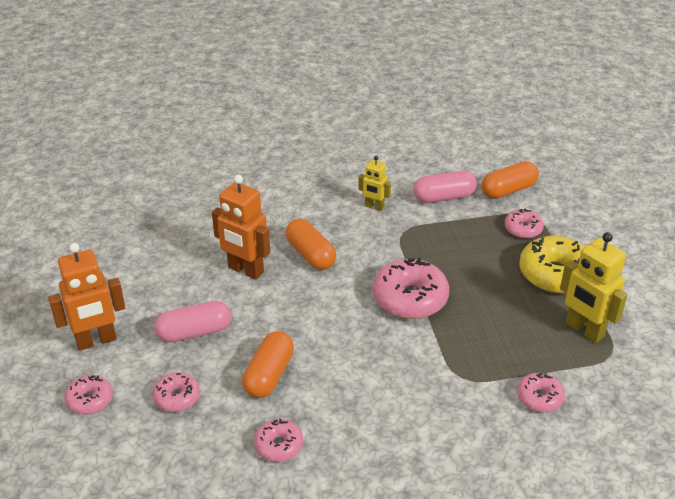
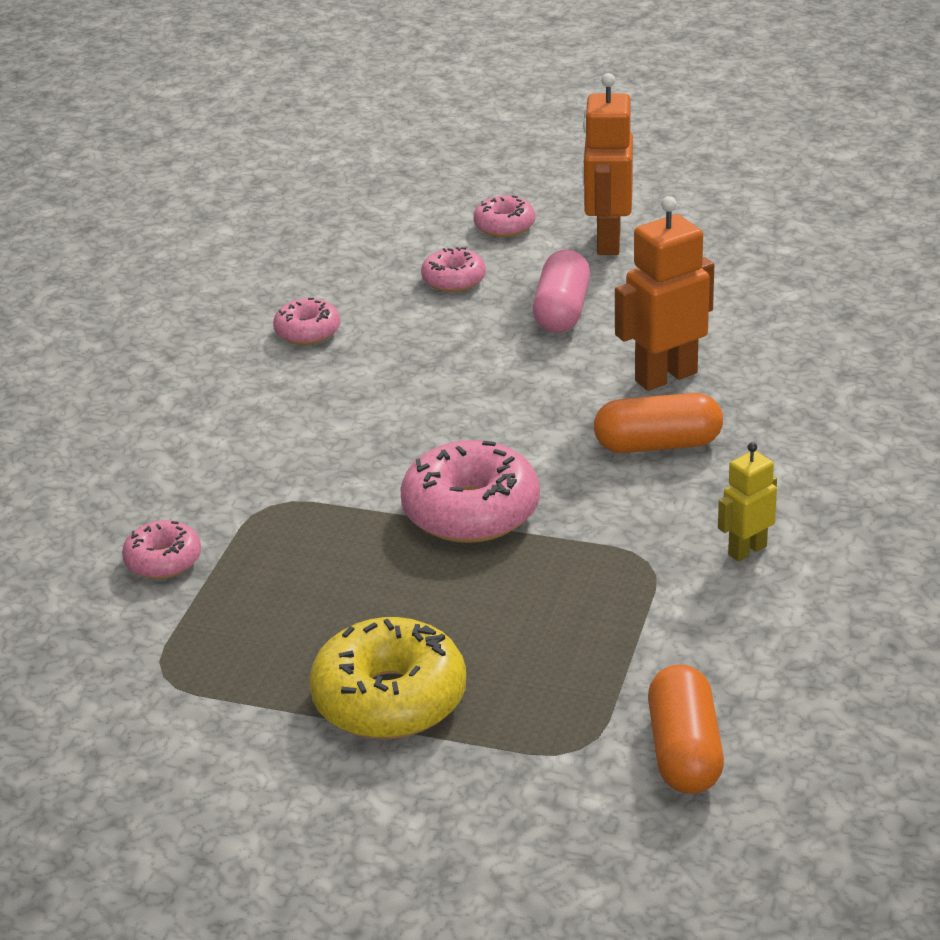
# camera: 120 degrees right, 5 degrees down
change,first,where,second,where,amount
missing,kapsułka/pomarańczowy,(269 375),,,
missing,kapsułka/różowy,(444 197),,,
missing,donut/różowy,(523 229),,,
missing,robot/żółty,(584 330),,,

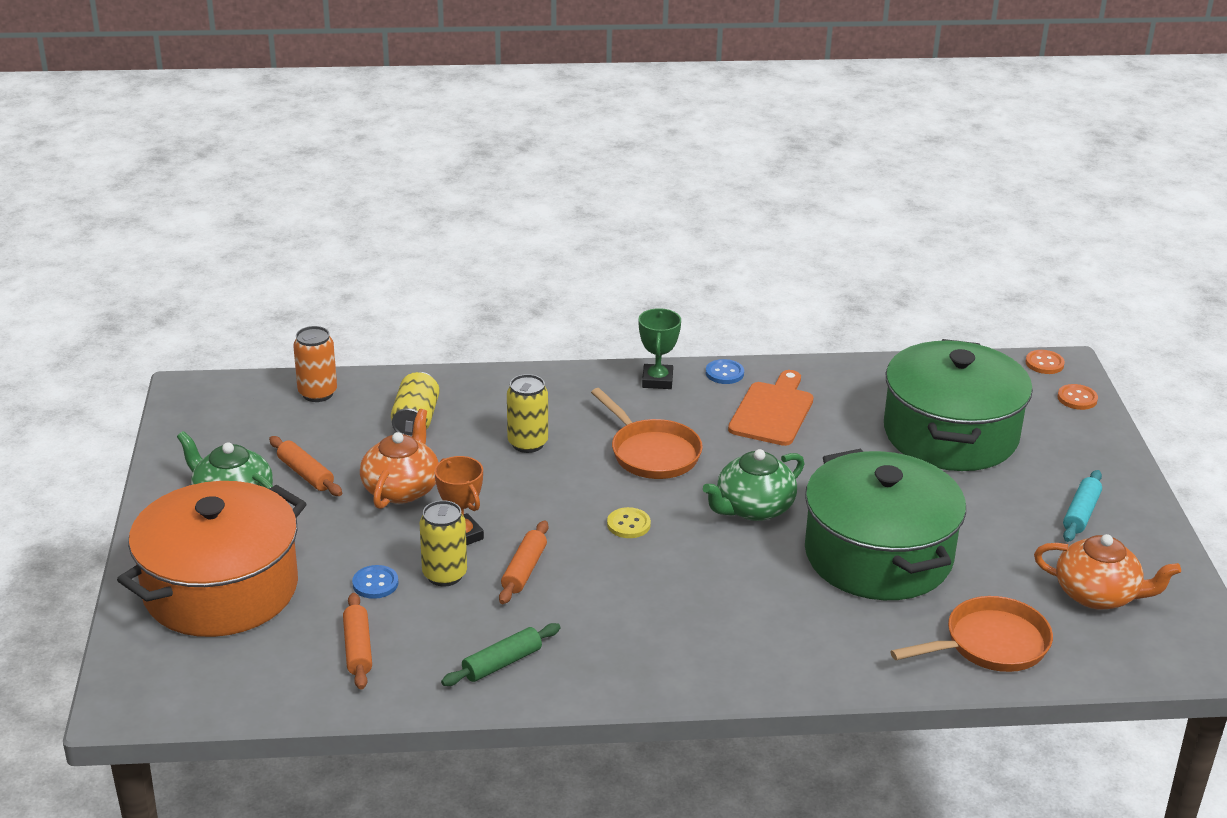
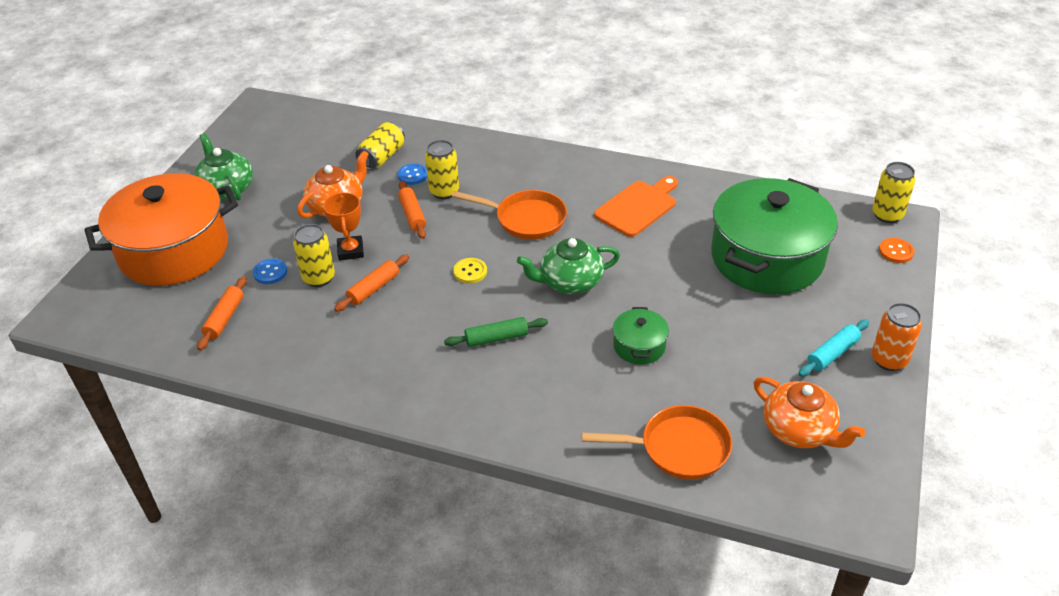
# camera: 25 degrees right, 10 degrees up
change,first,where,second,where,amount
missing,puchar/zielony,(657 380),,,
relocated,wałek do ciasta/pomarańczowy,(306 474),,(412 215),
relocated,puszka/pomarańczowy,(317 393),,(889 360),
relocated,wałek do ciasta/zielony,(502 663),,(496 338),
relocated,guzik/niebieski,(724 373),,(413 175),
exchanged,guzik/pomarańczowy,(1044 363),puszka/żółty,(887 215),
spun,patelnia/pomarańczowy,(651 453),,(526 219),60 degrees counterclockwise
size,garnek/zielony,(878 555),,(639 346),x0.43

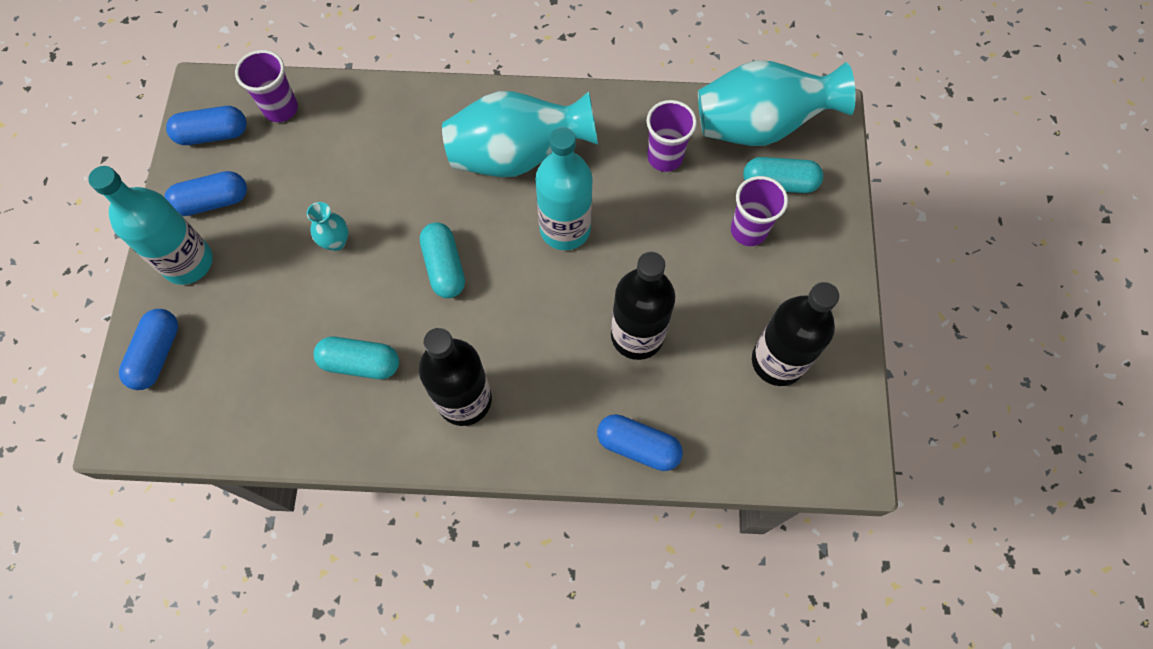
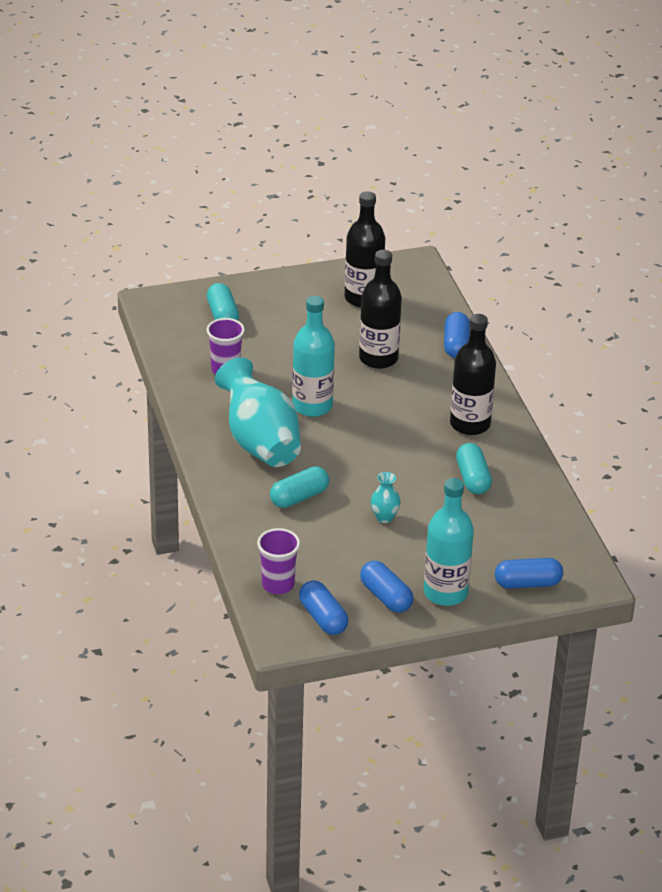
# camera: 110 degrees left, 30 degrees down
change,first,where,second,where,amount
missing,wazon/turkusowy,(760 126),,,
missing,szklanka/fioletowy,(748 230),,,
relocated,kapsułka/turkusowy,(444 267),,(299 497),

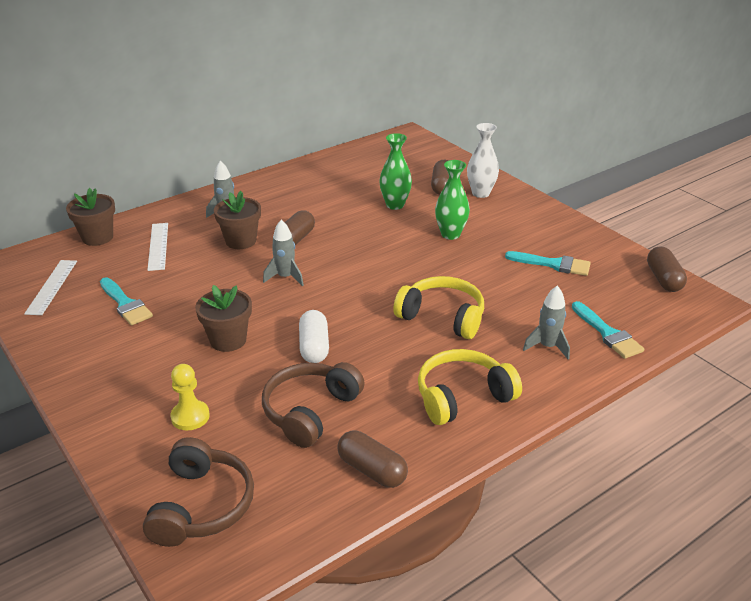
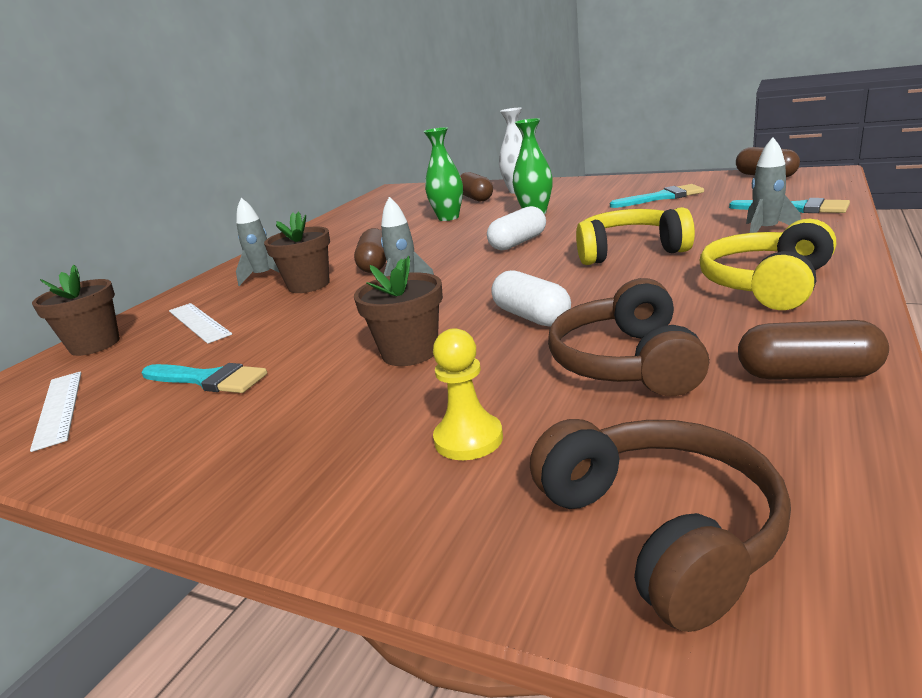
# camera: 25 degrees left, 10 degrees down
change,first,where,second,where,amount
appeared,,,kapsułka/biały,(518 243),

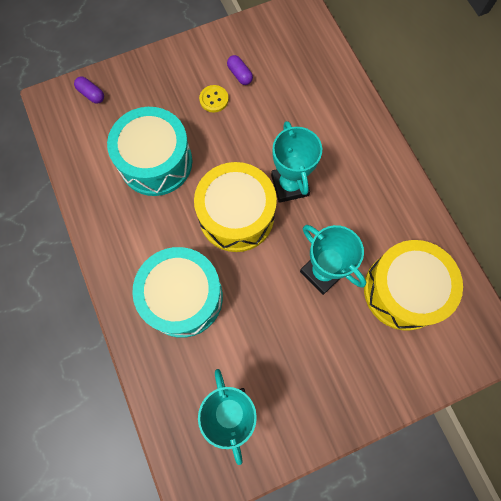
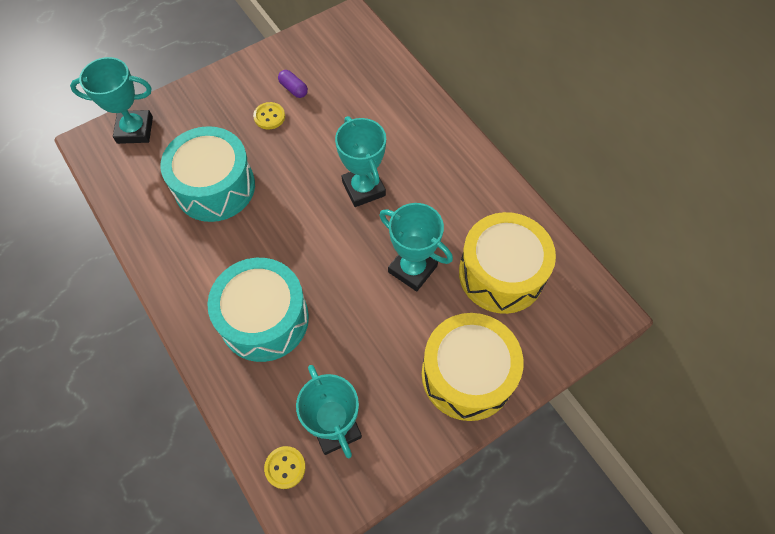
# camera: 10 degrees left, 10 degrees down
change,first,where,second,where,amount
appeared,,,guzik/żółty,(285 467),
relocated,bęben/żółty,(236 215),,(467 374),
exchanged,kapsułka/fioletowy,(91 94),puchar/turkusowy,(135 130),

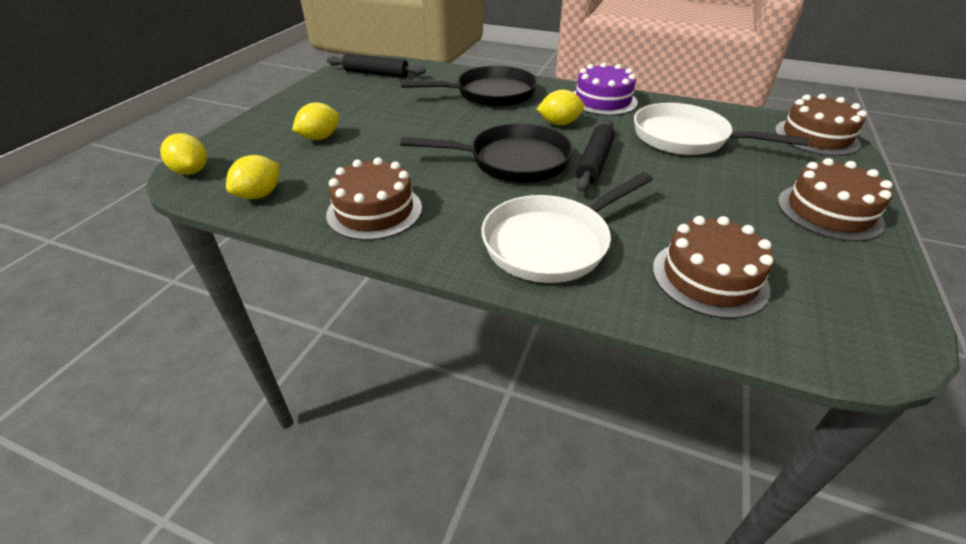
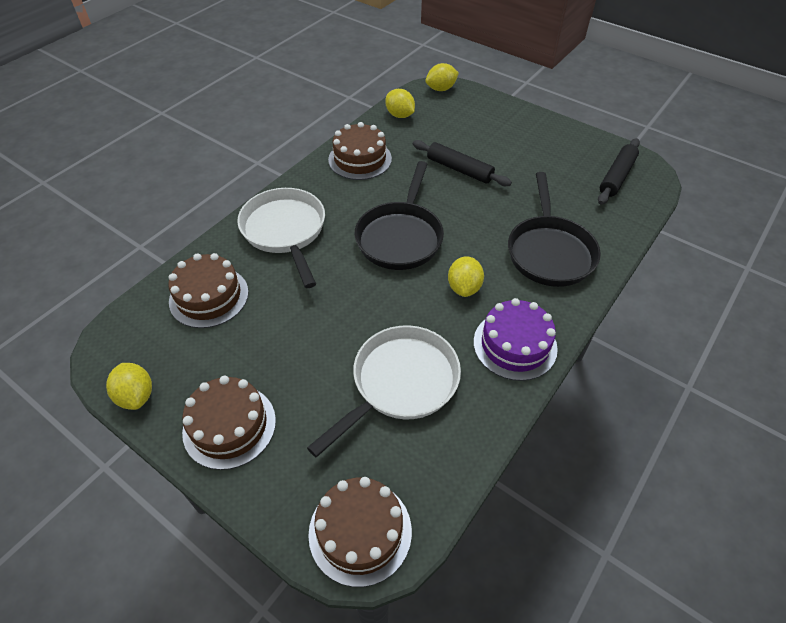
# camera: 105 degrees right, 10 degrees up
change,first,where,second,where,amount
relocated,cytryna/żółty,(320 138),,(136 396),
relocated,wałek do ciasta/czarny,(594 162),,(459 169),

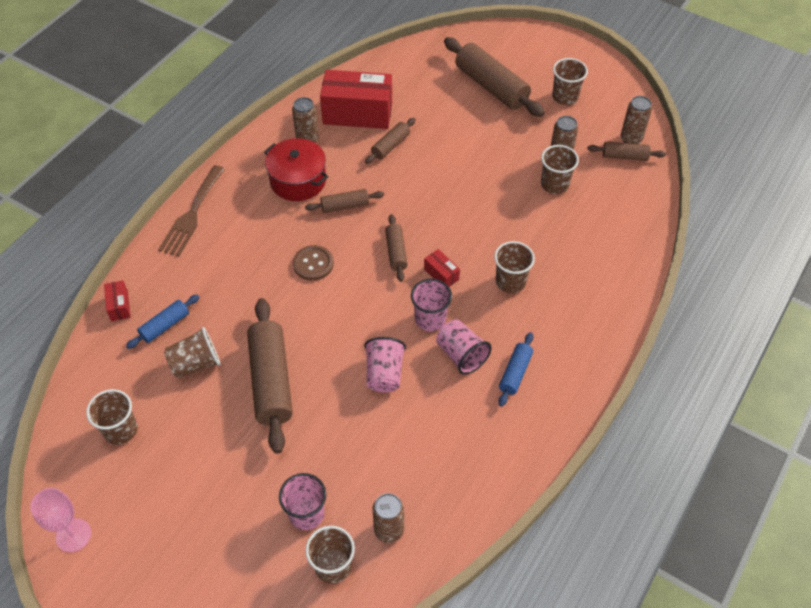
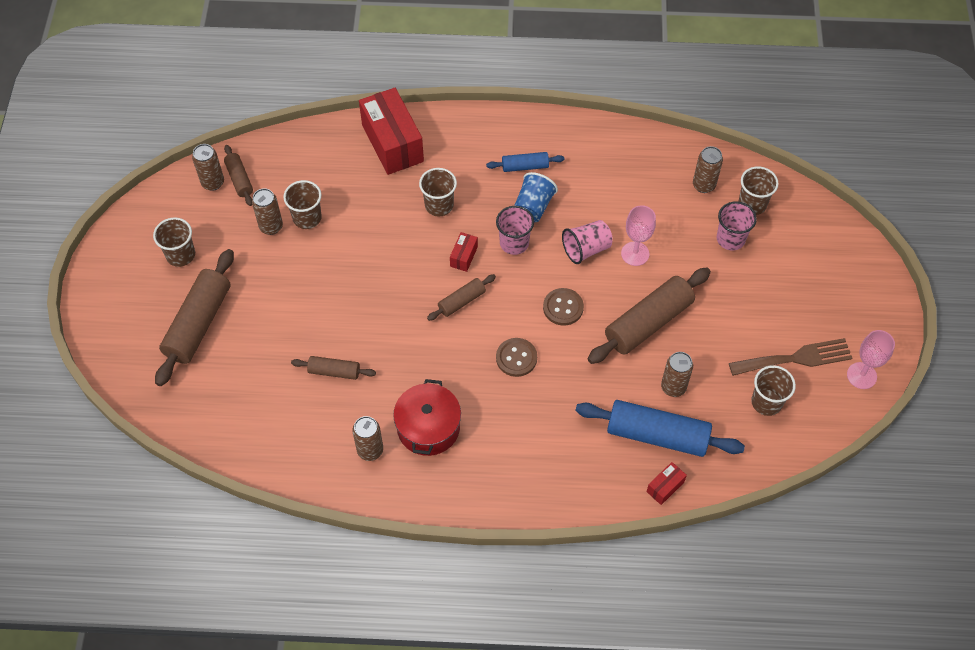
# camera: 120 degrees left, 5 degrees up
change,first,where,second,where,amount
missing,wałek do ciasta/brązowy,(345 206),,,
appeared,,,guzik/brązowy,(563 307),
appeared,,,kielich/różowy,(635 254),
relocated,widelec/brązowy,(192 214),,(796 358),
relocated,pudełko/czerwony,(357 113),,(392 143),
exchanged,szklanka/brązowy,(195 363),puszka/brązowy,(673 387),
colour,szklanka/różowy,(461 355),szklanka/niebieski,(533 207),
size,wałek do ciasta/niebieski,(165 325),,(657 435),x1.93

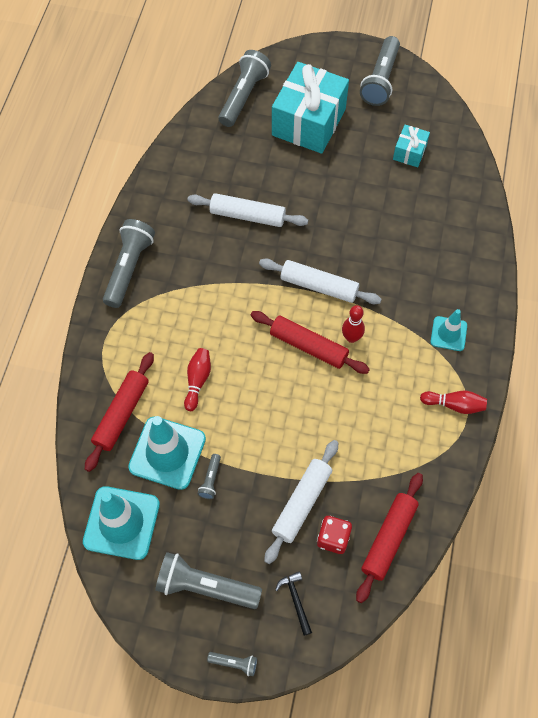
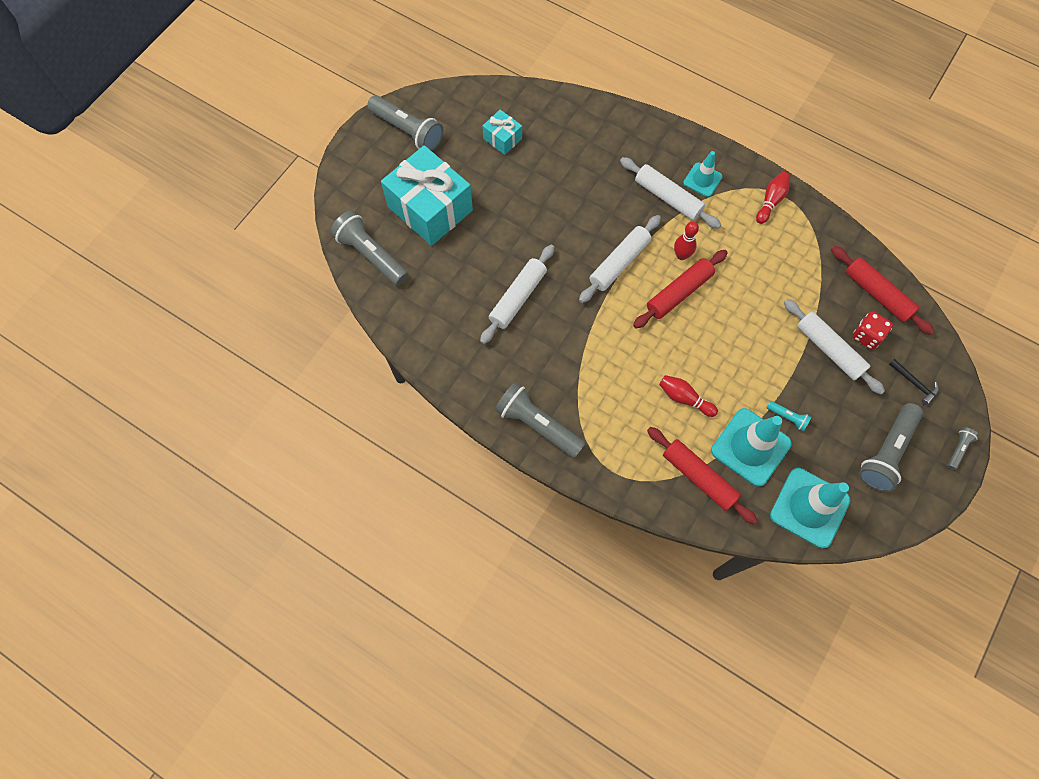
# camera: 70 degrees left, 5 degrees up
change,first,where,second,where,amount
appeared,,,wałek do ciasta/biały,(668 198),
colour,latarka/szary,(210 480),latarka/turkusowy,(787 417),
spun,młotek/czarny,(295 600),,(914 383),135 degrees counterclockwise

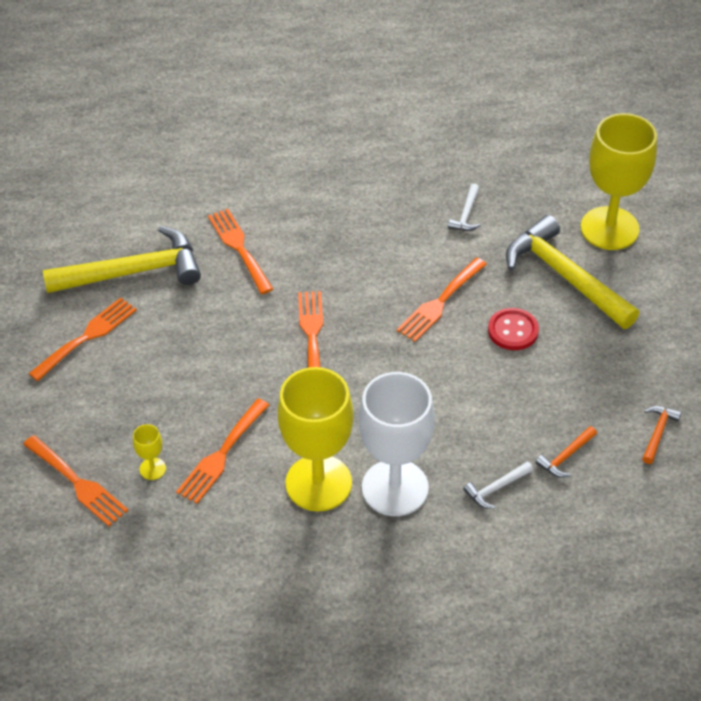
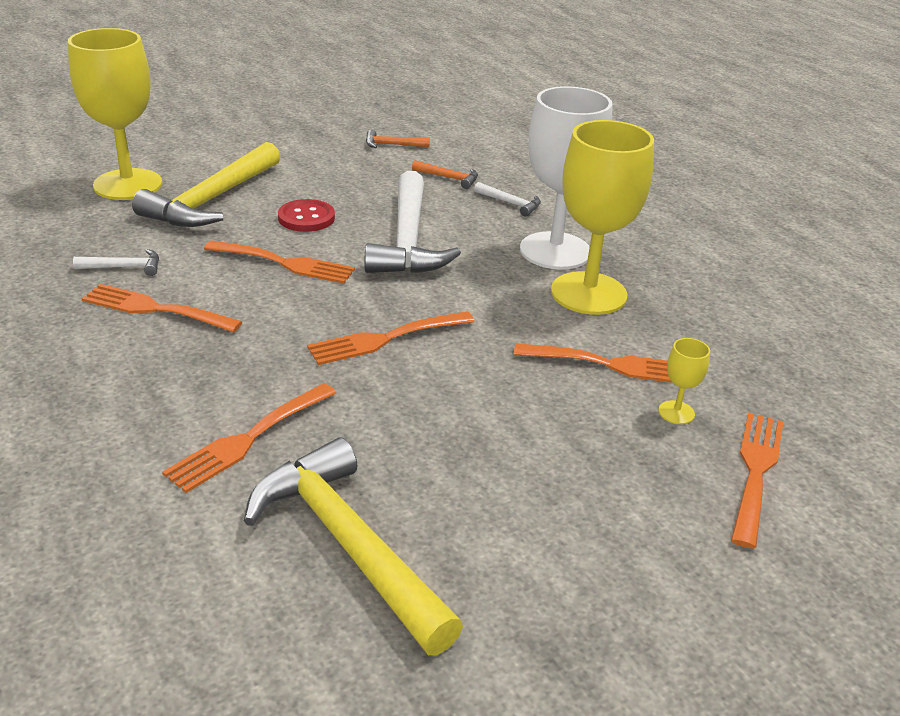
# camera: 115 degrees left, 15 degrees down
change,first,where,second,where,amount
appeared,,,młotek/biały,(408 240),
relocated,widelec/pomarańczowy,(87 336),,(155 309),

